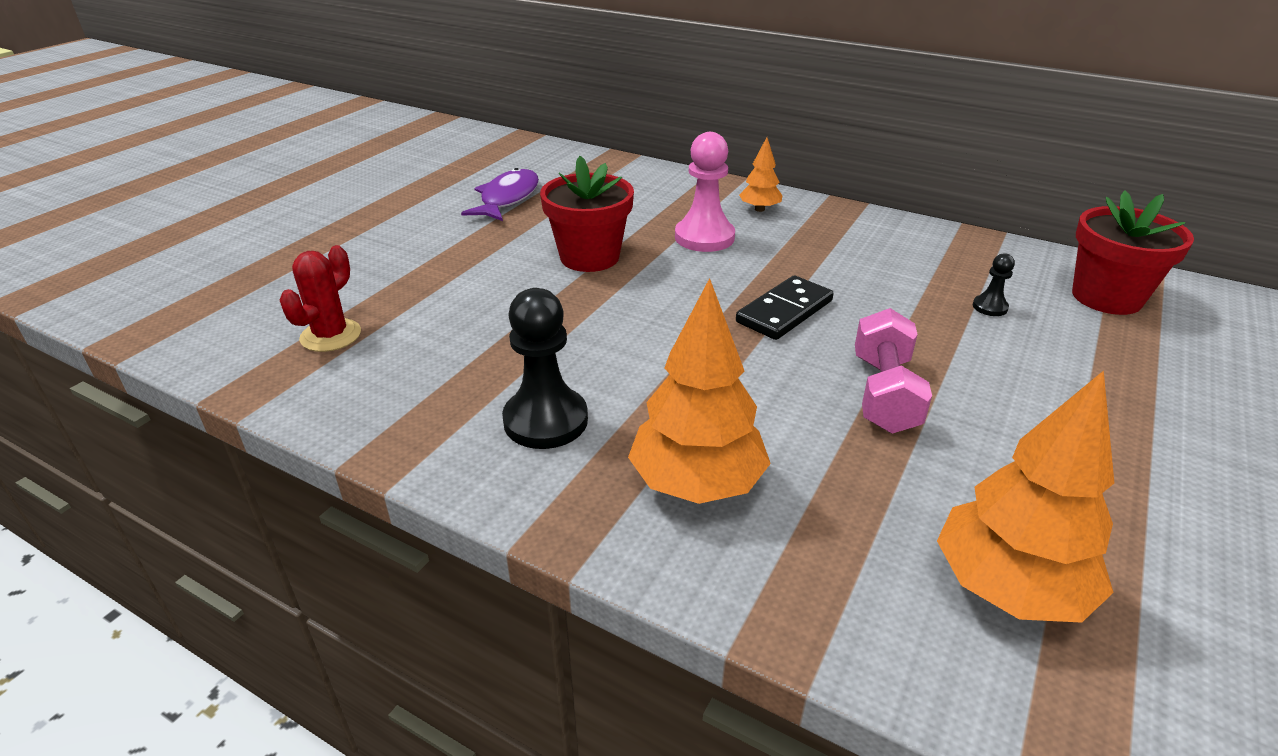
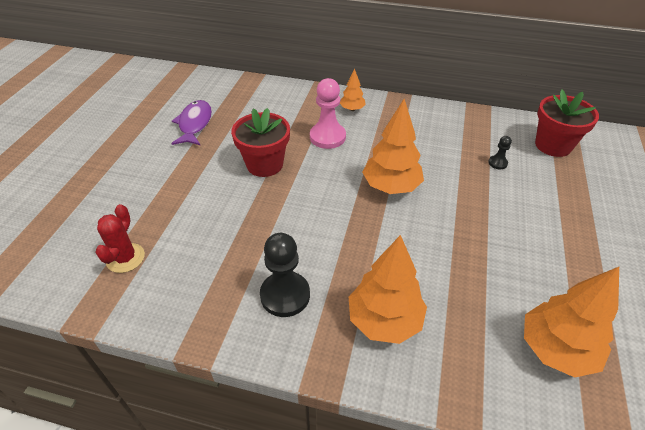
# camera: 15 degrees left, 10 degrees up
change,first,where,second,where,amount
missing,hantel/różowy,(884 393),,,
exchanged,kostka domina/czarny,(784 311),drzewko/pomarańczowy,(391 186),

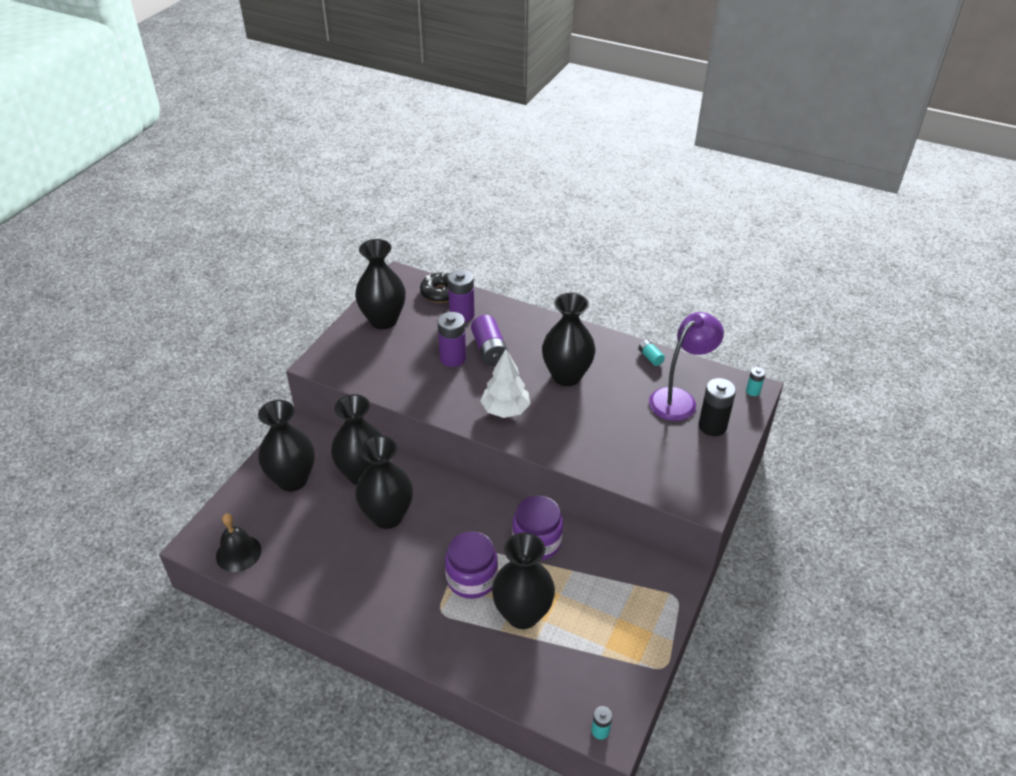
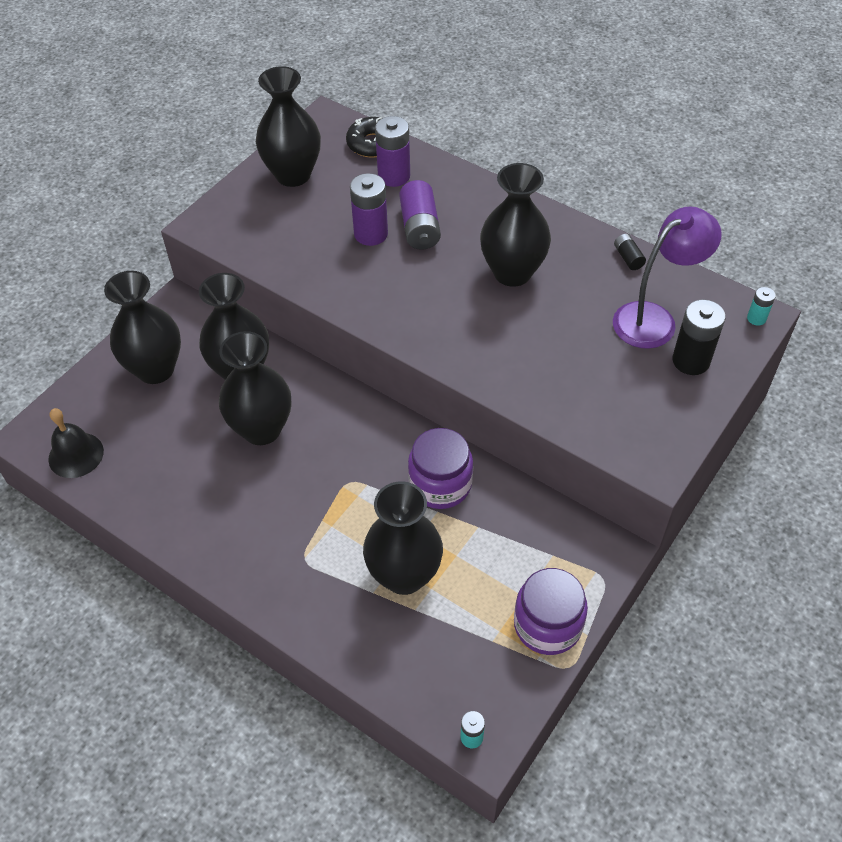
# camera: 10 degrees right, 10 degrees up
change,first,where,second,where,amount
missing,drzewko/biały,(505 410),,,
relocated,słoik/fioletowy,(472 578),,(547 625),
colour,bateria/turkusowy,(650 357),bateria/czarny,(628 258),

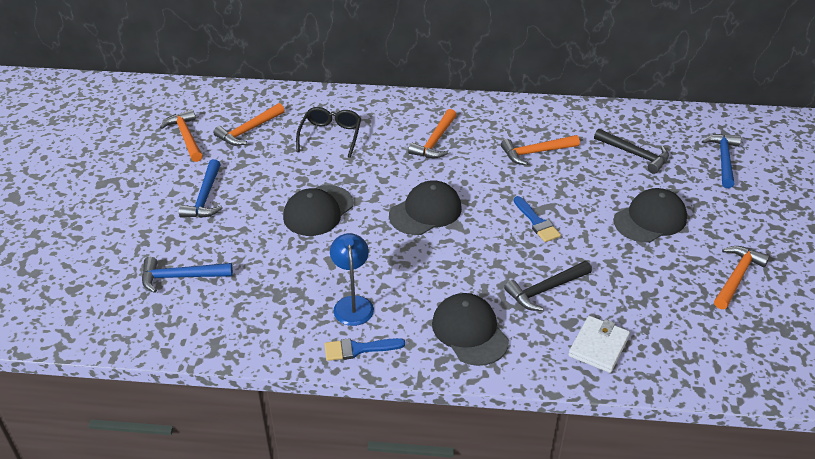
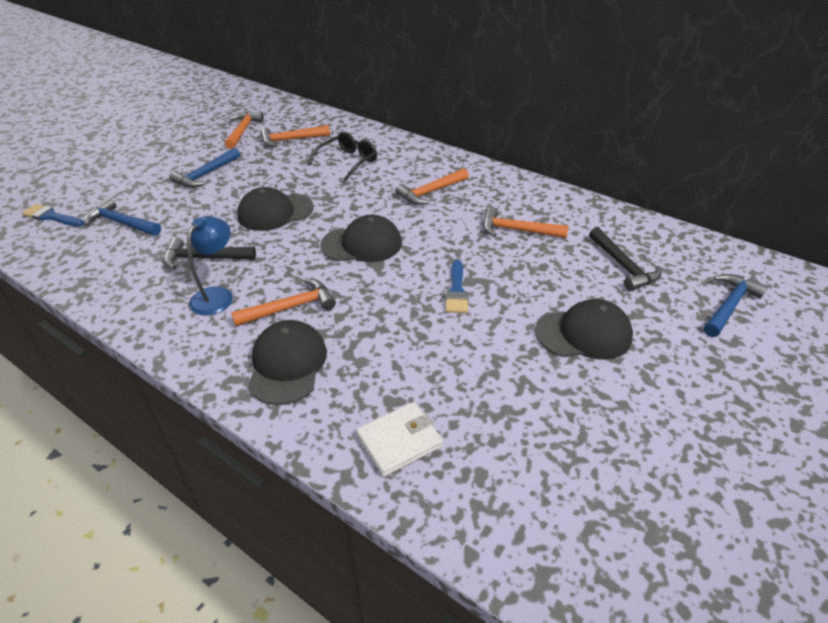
# camera: 30 degrees right, 0 degrees up
change,first,where,second,where,amount
relocated,pędzel/niebieski,(358 349),,(51 216),
relocated,młotek/czarny,(545 290),,(204 258),
relocated,młotek/pomarańczowy,(737 277),,(290 307),

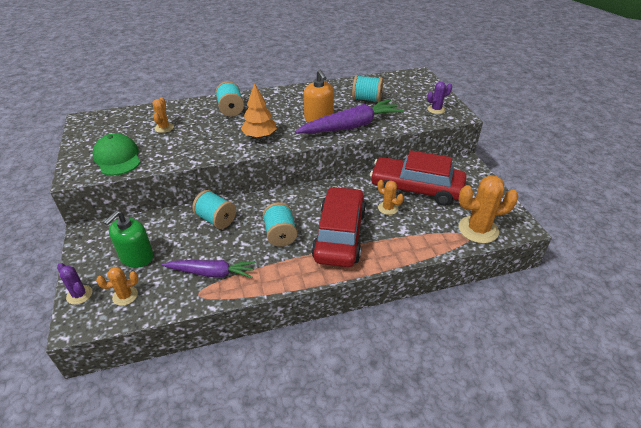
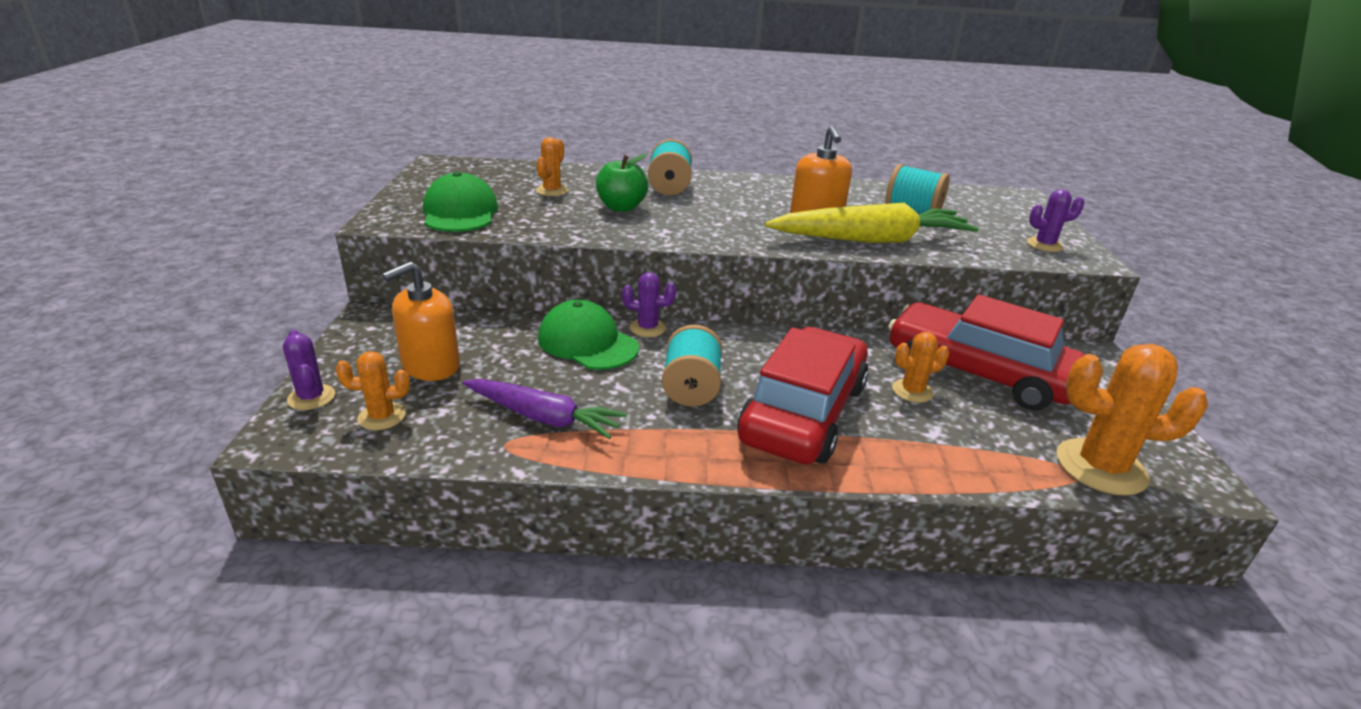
# camera: 15 degrees right, 10 degrees down
change,first,where,second,where,amount
missing,drzewko/pomarańczowy,(259 136),,,
appeared,,,jabłko/zielony,(621 207),
appeared,,,kaktus/fioletowy,(647 328),
exchanged,szpulka/turkusowy,(216 219),czapka/zielony,(587 342),
colour,dozownik mydła/zielony,(136 257),dozownik mydła/pomarańczowy,(431 366),
colour,marchewka/fioletowy,(351 126),marchewka/żółty,(871 240),
spun,kaktus/pomarańczowy,(388 208),,(912 391),75 degrees counterclockwise

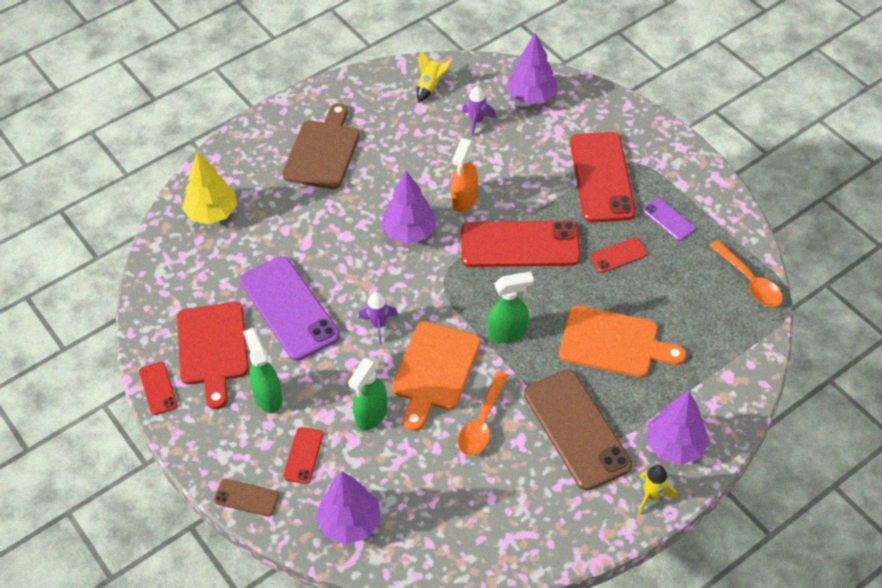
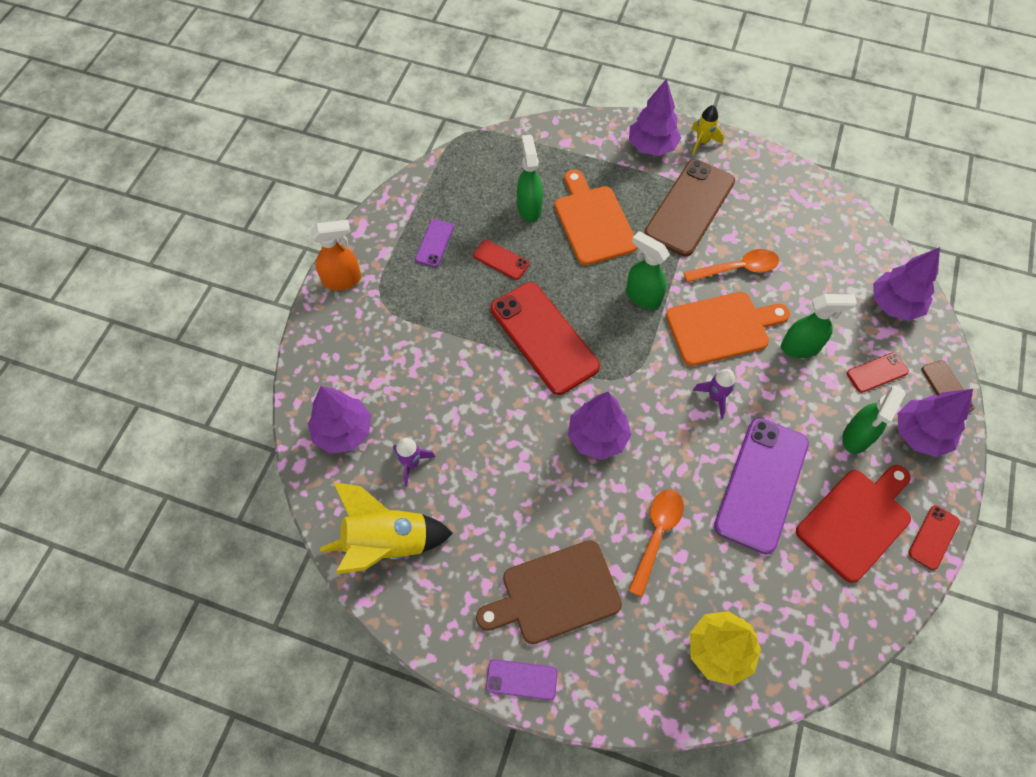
# camera: 125 degrees left, 10 degrees up
change,first,where,second,where,amount
missing,telefon/czerwony,(602 177),,,
appeared,,,telefon/fioletowy,(521 679),
appeared,,,spryskiwacz/zielony,(529 208),
appeared,,,drzewko/fioletowy,(920 434),
relocated,spryskiwacz/pomarańczowy,(464 200),,(343 280),
relocated,łyżka/pomarańczowy,(749 281),,(656 534),
size,rakieta/żółty,(430 86),,(387 543),x1.92

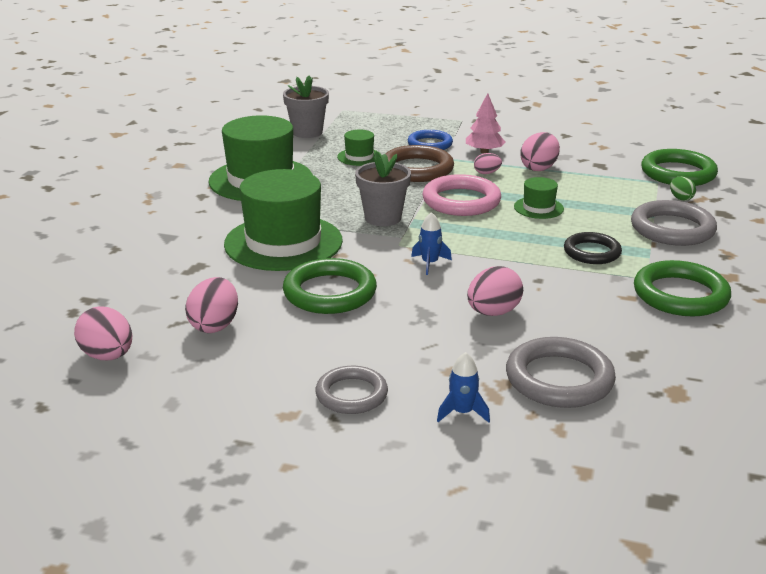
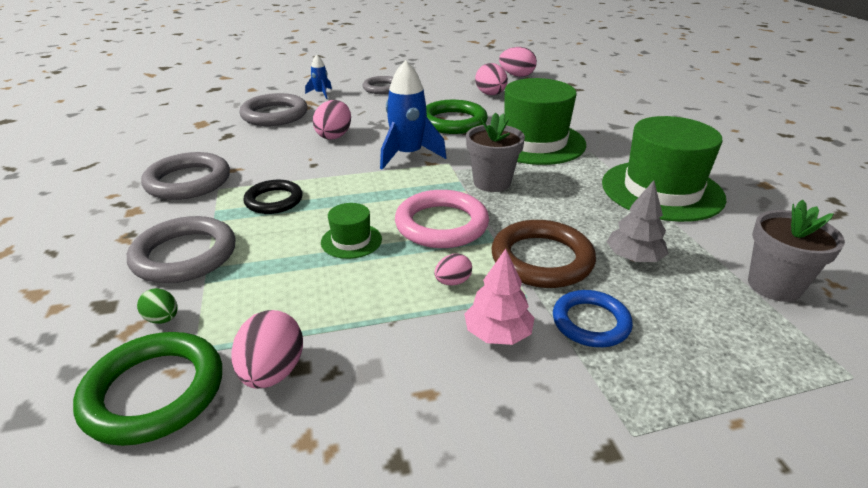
# camera: 150 degrees right, 5 degrees up
change,first,where,second,where,amount
relocated,jajko/różowy,(539 168),,(272 372),
exchanged,kapelusz/zielony,(359 157),drzewko/szary,(634 258),
colour,pierścień/zielony,(680 295),pierścień/szary,(188 181),
size,rakieta/niebieski,(430 263),,(408 155),x1.94

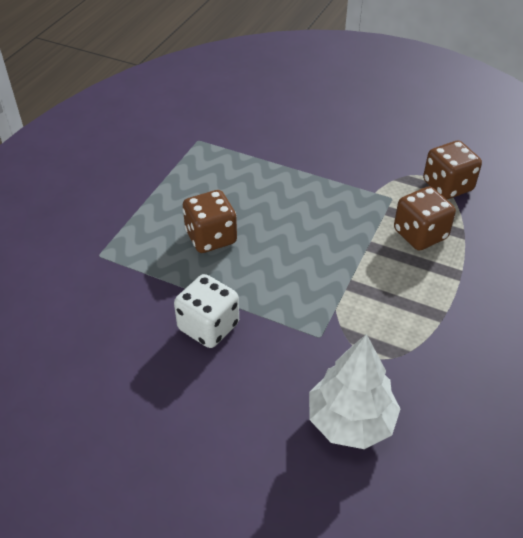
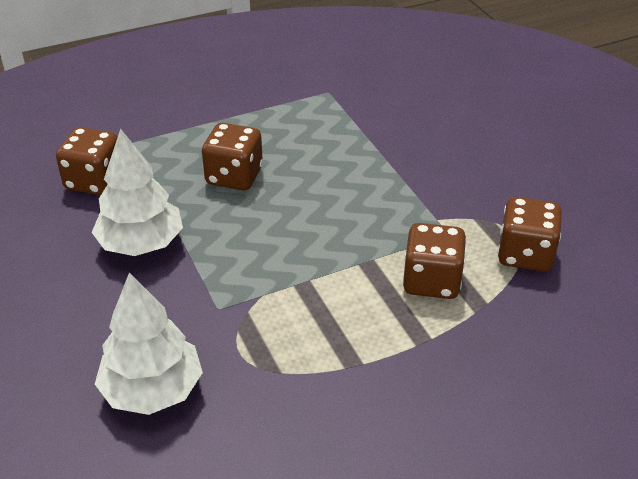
# camera: 40 degrees right, 5 degrees down
change,first,where,second,where,amount
appeared,,,kostka do gry/brązowy,(94 181),
exchanged,kostka do gry/biały,(208 326),drzewko/biały,(141 244),

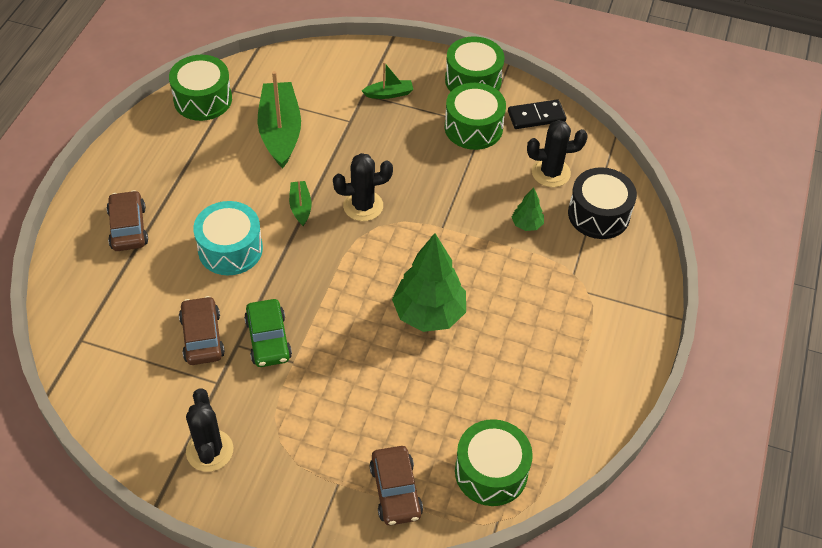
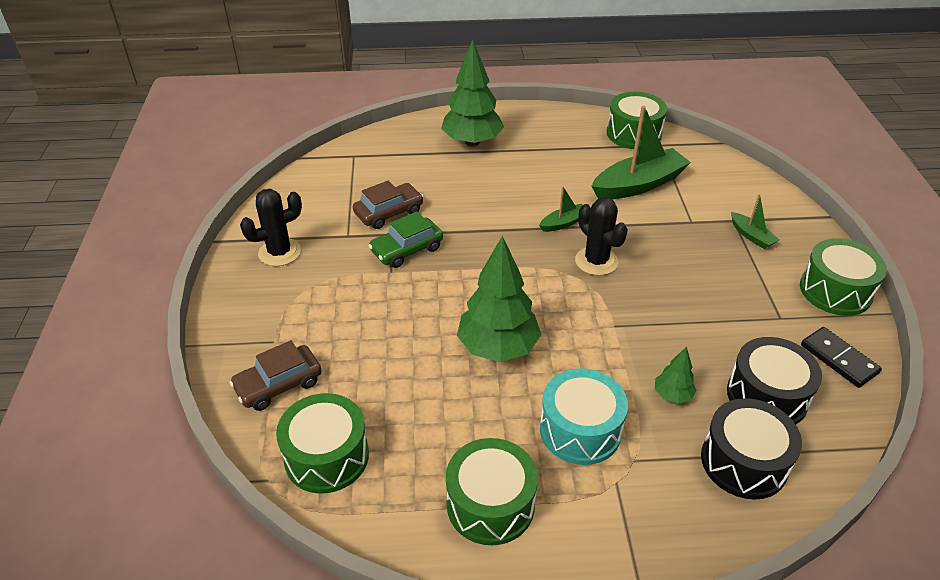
# camera: 70 degrees right, 10 degrees down
change,first,where,second,where,amount
relocated,bęben/turkusowy,(230 249),,(580 430),
relocated,bęben/zielony,(473 127),,(490 504),
exchanged,samochód/brązowy,(128 227),drzewko/zielony,(472 142),
exchanged,kaktus/czarny,(551 173),bęben/czarny,(767 396),

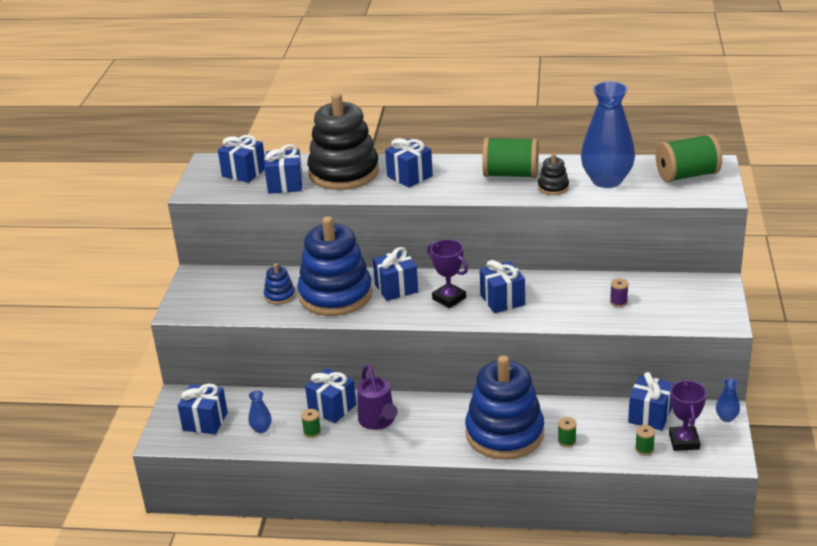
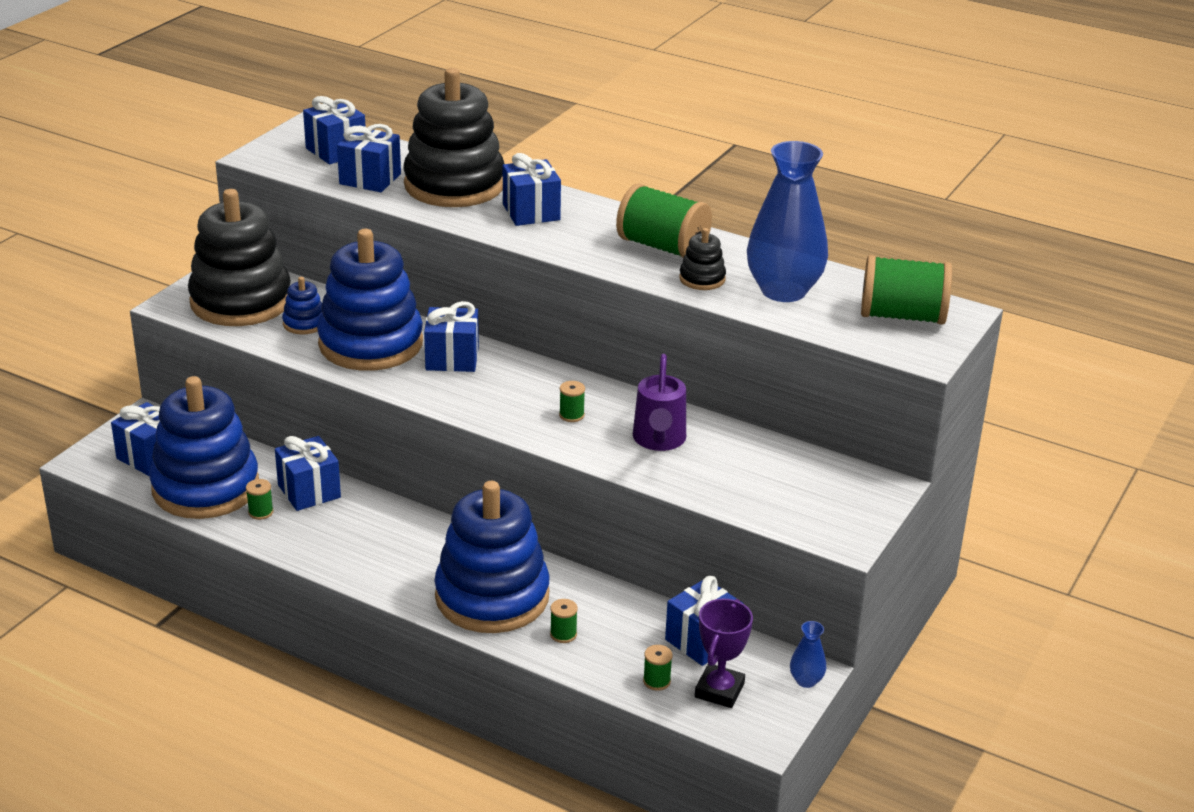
# camera: 20 degrees right, 0 degrees up
change,first,where,second,where,amount
missing,puchar/fioletowy,(449 298),,,
missing,szpulka/fioletowy,(618 302),,,
appeared,,,zabawka nakładanka/czarny,(241 301),
relocated,konewka/fioletowy,(378 421),,(659 440),
exchanged,wazon/niebieski,(261 429),zabawka nakładanka/niebieski,(206 488),
exchanged,prezent/niebieski,(502 300),szpulka/zielony,(571 415),

